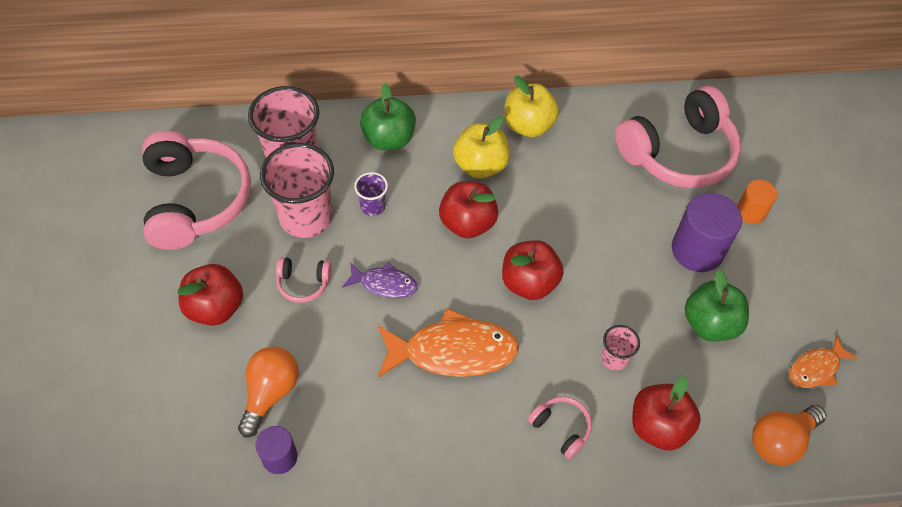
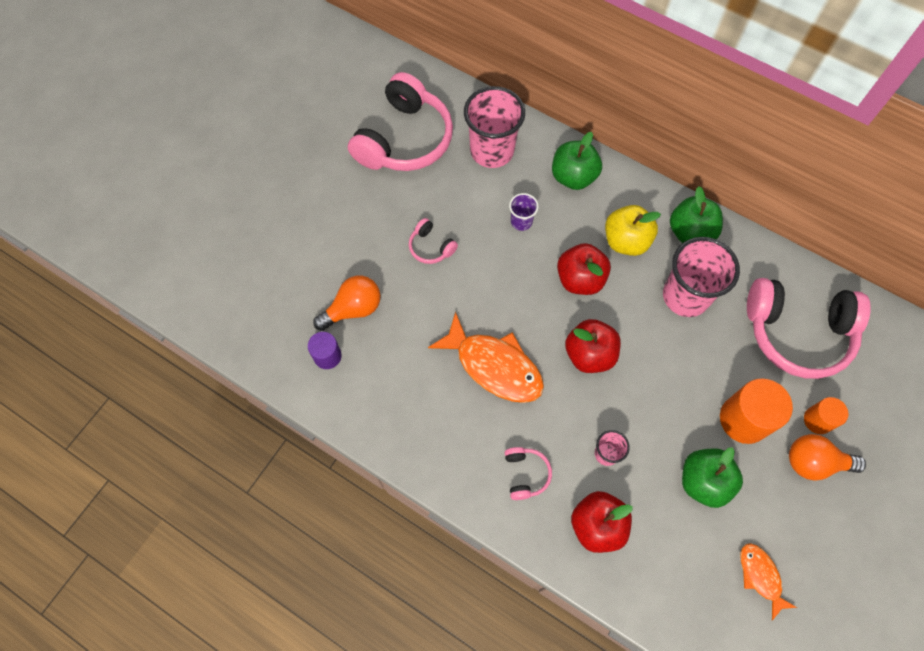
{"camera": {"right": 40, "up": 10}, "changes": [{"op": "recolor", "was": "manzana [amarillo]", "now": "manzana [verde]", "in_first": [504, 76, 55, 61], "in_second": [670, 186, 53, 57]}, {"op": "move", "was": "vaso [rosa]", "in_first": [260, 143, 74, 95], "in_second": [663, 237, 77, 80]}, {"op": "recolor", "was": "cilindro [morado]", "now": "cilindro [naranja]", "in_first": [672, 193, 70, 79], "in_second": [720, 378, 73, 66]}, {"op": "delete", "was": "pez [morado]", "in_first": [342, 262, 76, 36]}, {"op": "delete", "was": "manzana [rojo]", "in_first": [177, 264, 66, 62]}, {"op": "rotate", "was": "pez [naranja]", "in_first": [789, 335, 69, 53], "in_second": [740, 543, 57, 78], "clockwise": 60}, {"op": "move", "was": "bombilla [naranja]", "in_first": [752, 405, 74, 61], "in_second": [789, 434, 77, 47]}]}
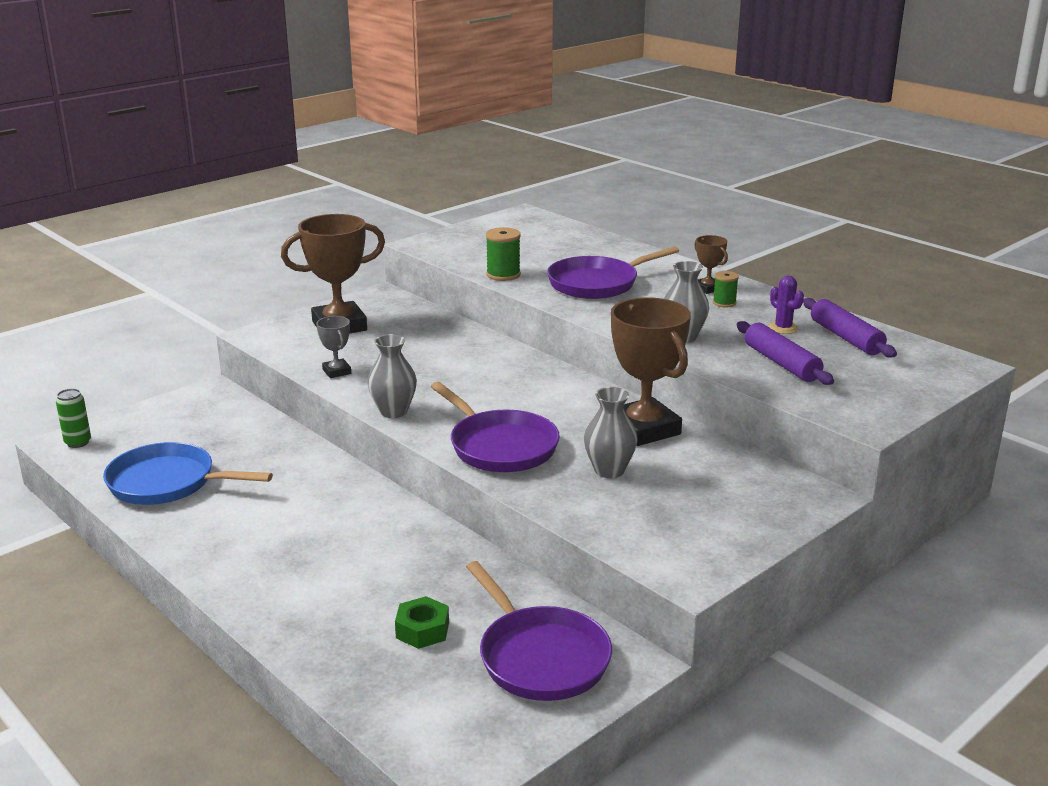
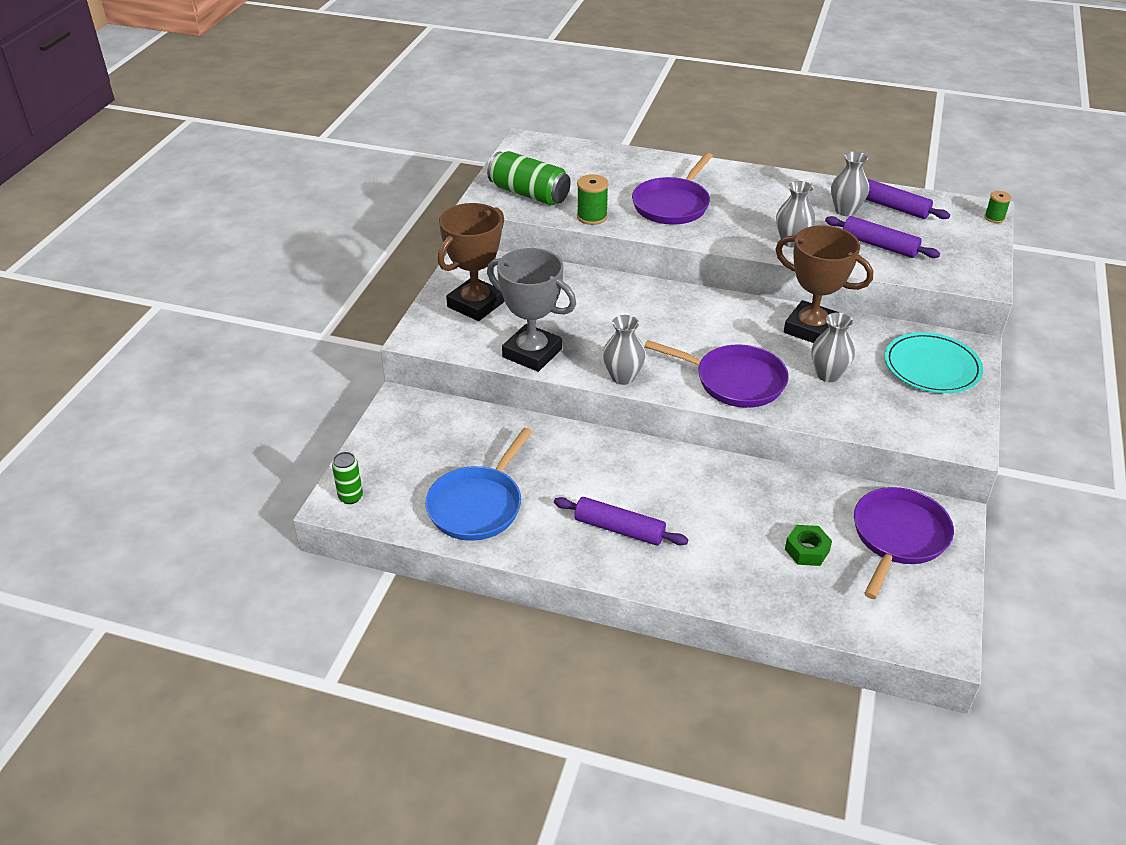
{"camera": {"right": -30, "up": 15}, "changes": [{"op": "delete", "was": "trofeo [marrón]", "in_first": [694, 235, 34, 59]}, {"op": "move", "was": "carrete [verde]", "in_first": [713, 271, 26, 36], "in_second": [984, 191, 27, 32]}, {"op": "replace", "was": "cactus [morado]", "now": "florero [gris]", "in_first": [768, 275, 36, 59], "in_second": [831, 151, 38, 65]}, {"op": "resize", "was": "trofeo [gris]", "in_first": [317, 316, 34, 62], "in_second": [487, 248, 89, 124], "ratio": 2.14}, {"op": "rotate", "was": "sartén [azul]", "in_first": [103, 442, 170, 63], "in_second": [425, 428, 107, 113], "clockwise": -45}, {"op": "rotate", "was": "sartén [morado]", "in_first": [466, 561, 146, 140], "in_second": [854, 487, 100, 112], "clockwise": -90}, {"op": "insert", "now": "lata [verde]", "in_second": [487, 151, 84, 54]}, {"op": "insert", "now": "plato [turquesa]", "in_second": [884, 332, 99, 62]}, {"op": "insert", "now": "rodillo [morado]", "in_second": [554, 497, 134, 49]}]}
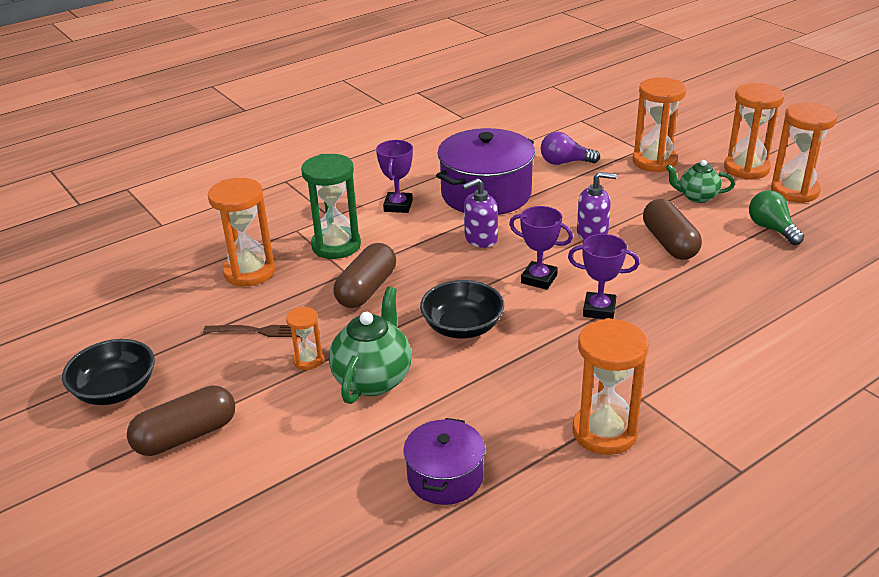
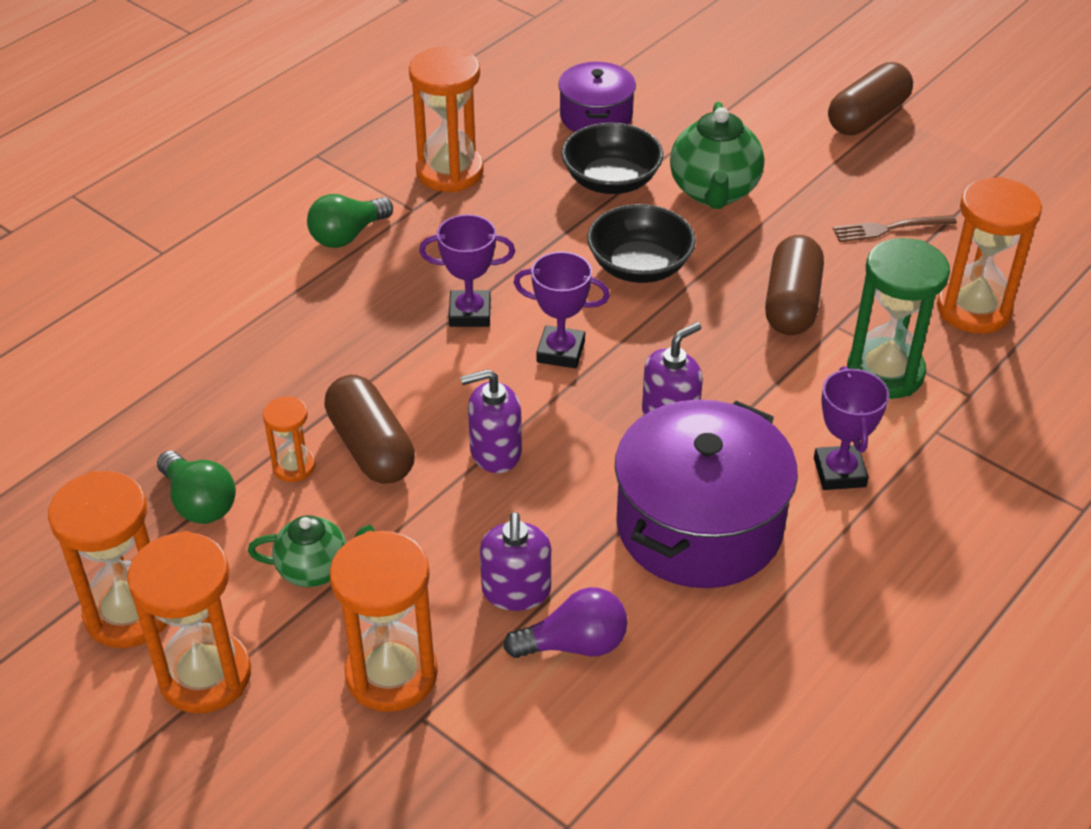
{"camera": {"right": 165, "up": 10}, "changes": [{"op": "move", "was": "reloj de arena [naranja]", "in_first": [286, 307, 37, 63], "in_second": [263, 396, 52, 86]}, {"op": "move", "was": "cuenco [negro]", "in_first": [62, 339, 93, 66], "in_second": [561, 123, 102, 71]}, {"op": "insert", "now": "bombilla [verde]", "in_second": [307, 194, 86, 54]}, {"op": "insert", "now": "dispensador de jabón [morado]", "in_second": [480, 512, 71, 99]}]}
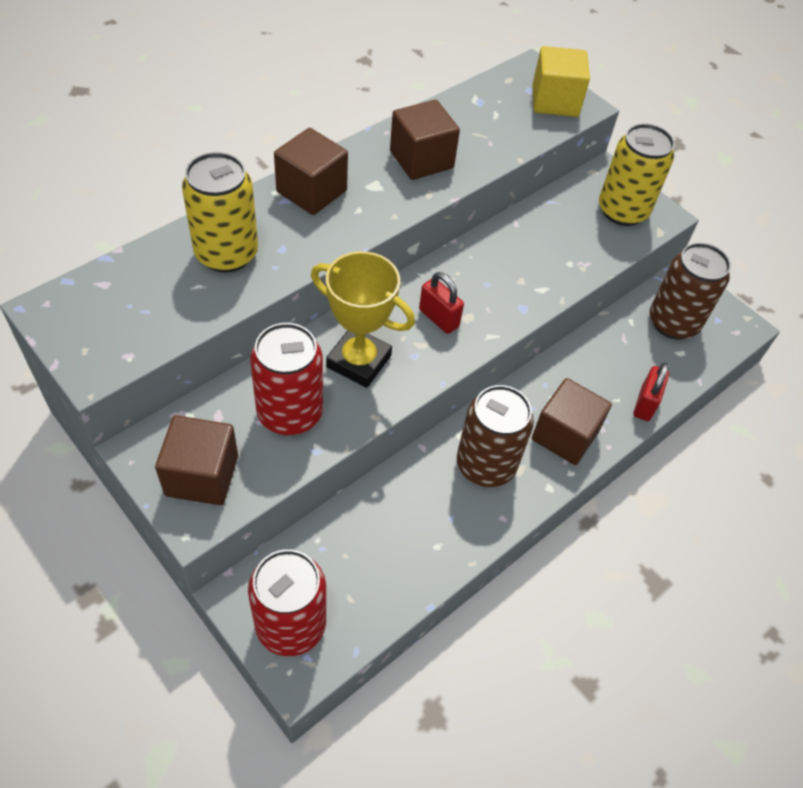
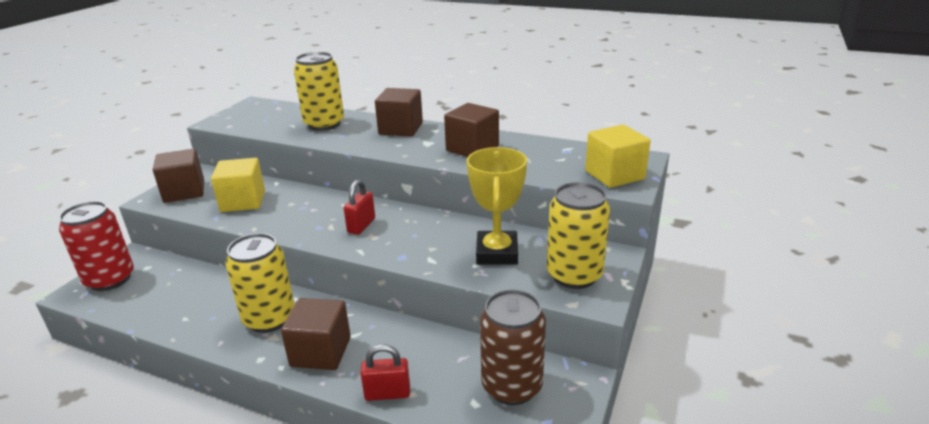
{"camera": {"right": 70, "up": -25}, "changes": [{"op": "move", "was": "trofeo [amarillo]", "in_first": [311, 251, 104, 137], "in_second": [467, 147, 60, 118]}, {"op": "replace", "was": "lata [rojo]", "now": "cubo [amarillo]", "in_first": [250, 323, 73, 112], "in_second": [211, 158, 54, 54]}, {"op": "recolor", "was": "lata [marrón]", "now": "lata [amarillo]", "in_first": [457, 385, 77, 102], "in_second": [225, 233, 70, 100]}]}
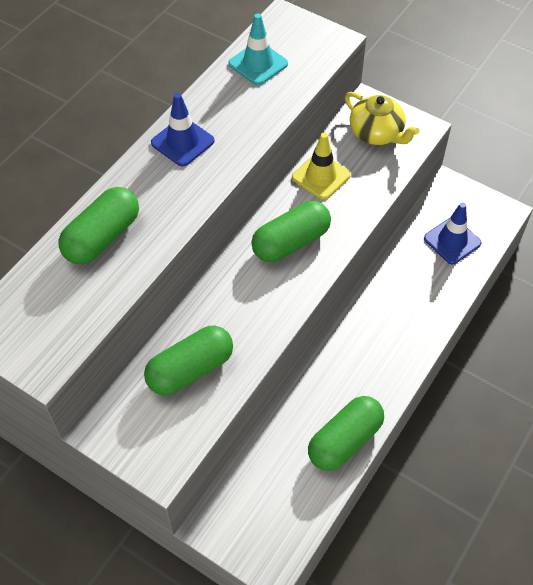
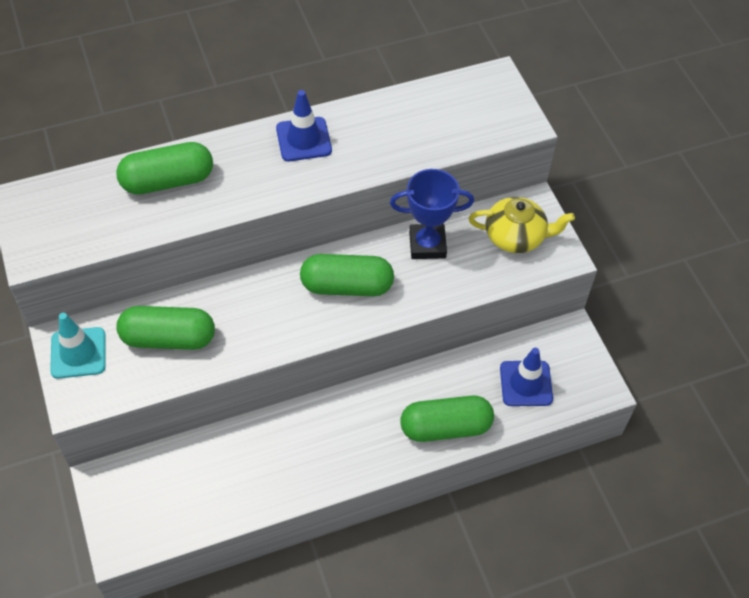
{"camera": {"right": 35, "up": 0}, "changes": [{"op": "move", "was": "cono de tráfico [turquesa]", "in_first": [229, 13, 59, 72], "in_second": [50, 313, 56, 66]}, {"op": "rotate", "was": "tetera [amarillo]", "in_first": [345, 92, 74, 53], "in_second": [469, 197, 106, 56], "clockwise": -75}, {"op": "replace", "was": "cono de tráfico [amarillo]", "now": "trofeo [azul]", "in_first": [292, 133, 59, 67], "in_second": [390, 169, 84, 90]}, {"op": "move", "was": "cápsula [verde]", "in_first": [308, 396, 76, 75], "in_second": [400, 396, 94, 46]}]}
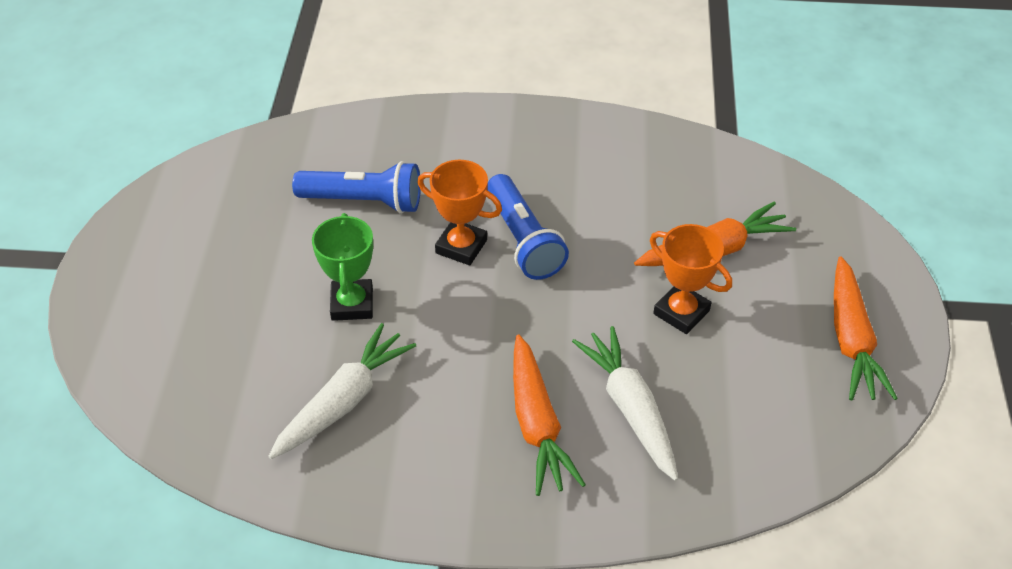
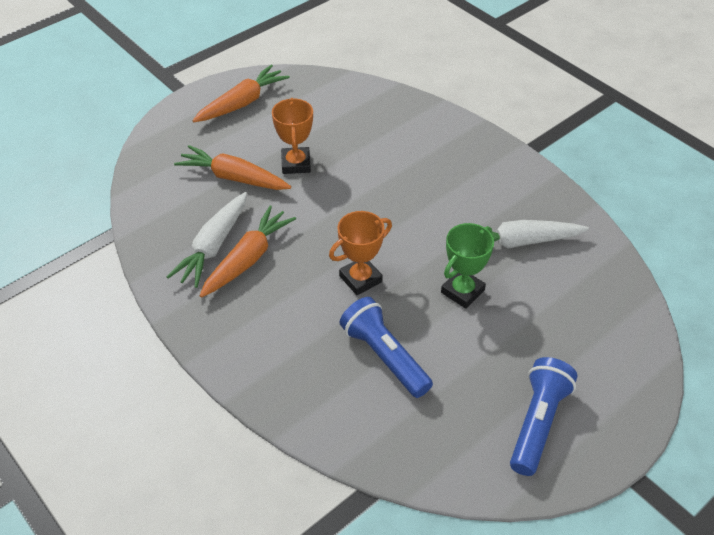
{"camera": {"right": -135, "up": 0}, "changes": [{"op": "rotate", "was": "trofeo [naranja]", "in_first": [417, 160, 85, 105], "in_second": [329, 211, 63, 84], "clockwise": 75}, {"op": "move", "was": "lámpara de mano [azul]", "in_first": [487, 174, 82, 106], "in_second": [510, 357, 67, 119]}, {"op": "move", "was": "zanahoria [blanco]", "in_first": [572, 326, 106, 155], "in_second": [167, 192, 80, 96]}, {"op": "move", "was": "zanahoria [naranja]", "in_first": [513, 334, 73, 162], "in_second": [200, 205, 96, 92]}]}
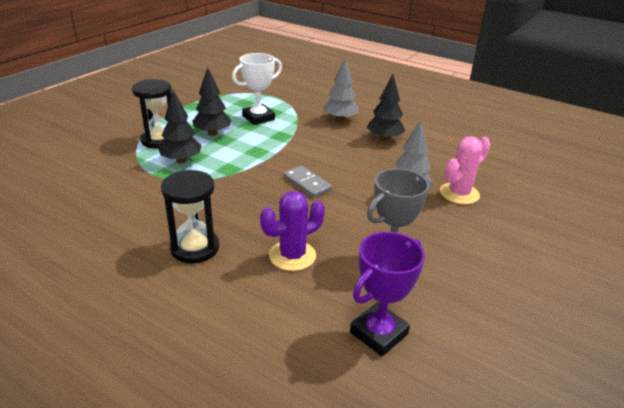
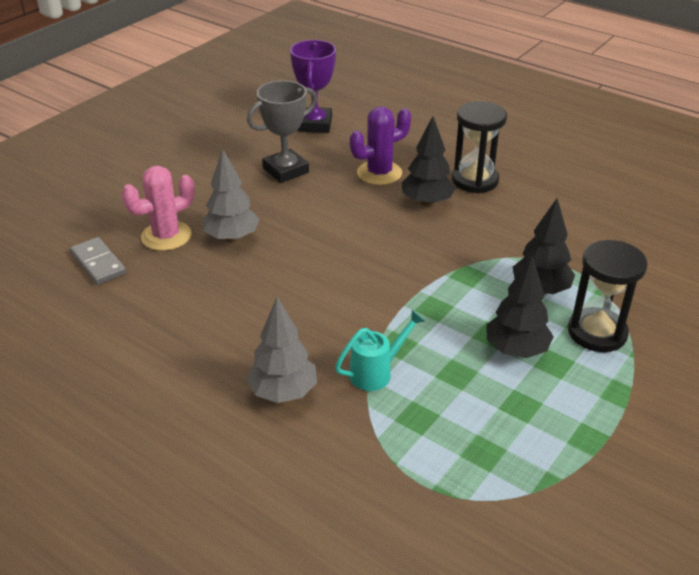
{"camera": {"right": -175, "up": 5}, "changes": [{"op": "delete", "was": "trofeo [blanco]", "in_first": [232, 53, 50, 72]}, {"op": "move", "was": "árbol [negro]", "in_first": [367, 74, 38, 67], "in_second": [402, 116, 54, 90]}, {"op": "move", "was": "ficha de dominó [gris]", "in_first": [284, 166, 48, 32], "in_second": [70, 237, 56, 48]}, {"op": "rotate", "was": "trofeo [morado]", "in_first": [350, 232, 75, 124], "in_second": [290, 40, 46, 93], "clockwise": -45}, {"op": "insert", "now": "regadera [turquesa]", "in_second": [335, 310, 90, 81]}]}
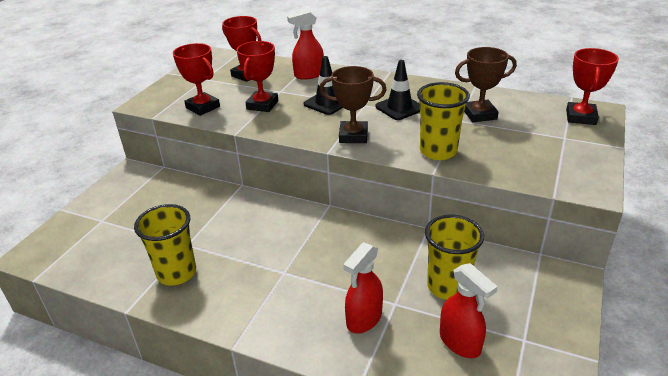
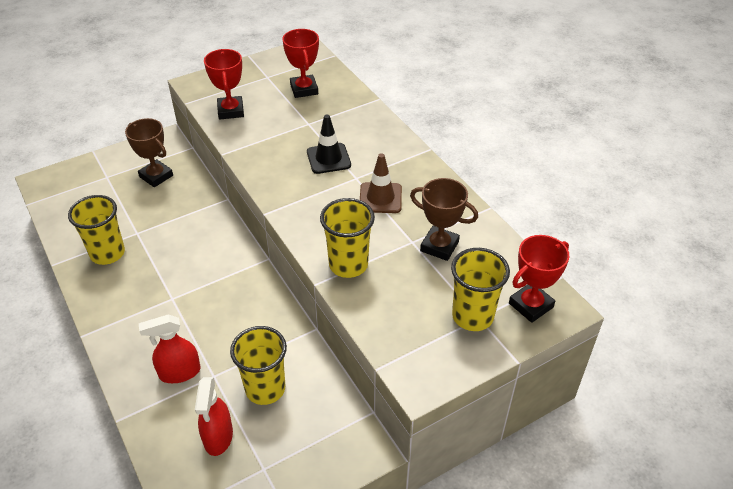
{"camera": {"right": 35, "up": 10}, "changes": [{"op": "delete", "was": "pulverizador [rojo]", "in_first": [287, 10, 37, 70]}, {"op": "delete", "was": "trofeo [rojo]", "in_first": [237, 41, 41, 71]}, {"op": "recolor", "was": "cono de tráfico [negro]", "now": "cono de tráfico [marrón]", "in_first": [375, 60, 45, 60], "in_second": [360, 153, 42, 60]}, {"op": "move", "was": "trofeo [marrón]", "in_first": [319, 66, 68, 77], "in_second": [125, 118, 48, 69]}, {"op": "insert", "now": "vaso [amarillo]", "in_second": [451, 248, 59, 83]}]}
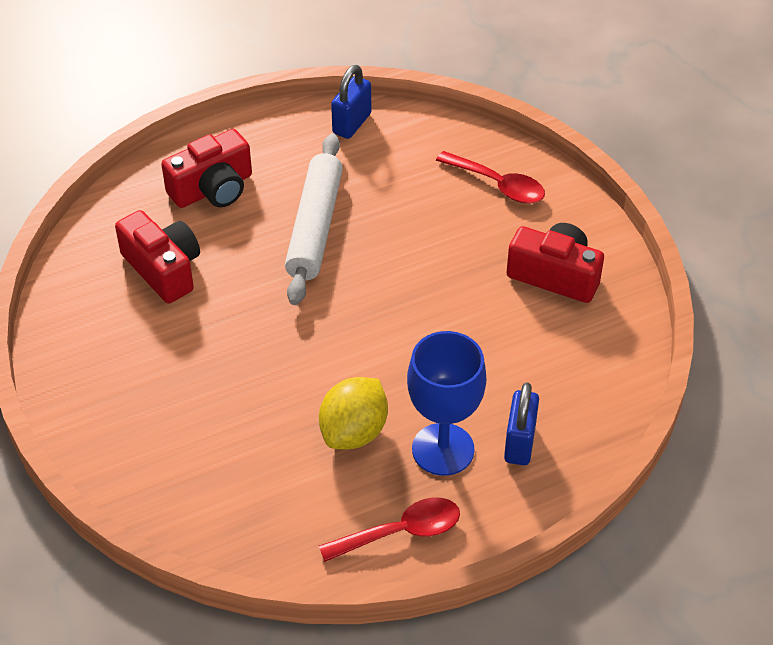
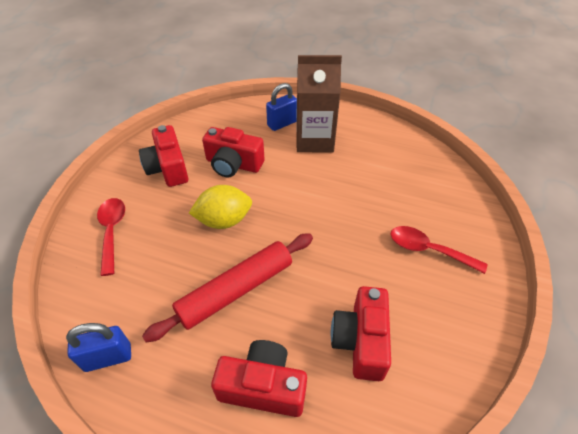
{"camera": {"right": -135, "up": 0}, "changes": [{"op": "recolor", "was": "rodillo [blanco]", "now": "rodillo [rojo]", "in_first": [285, 134, 58, 171], "in_second": [142, 233, 171, 109]}, {"op": "replace", "was": "copa [azul]", "now": "cartón de leche [marrón]", "in_first": [407, 331, 79, 145], "in_second": [297, 55, 45, 97]}, {"op": "move", "was": "limón [amarillo]", "in_first": [319, 377, 69, 73], "in_second": [189, 185, 63, 44]}, {"op": "move", "was": "cuchara [rojo]", "in_first": [319, 498, 141, 64], "in_second": [391, 226, 96, 48]}, {"op": "insert", "now": "cámara [rojo]", "in_second": [202, 127, 62, 50]}]}
